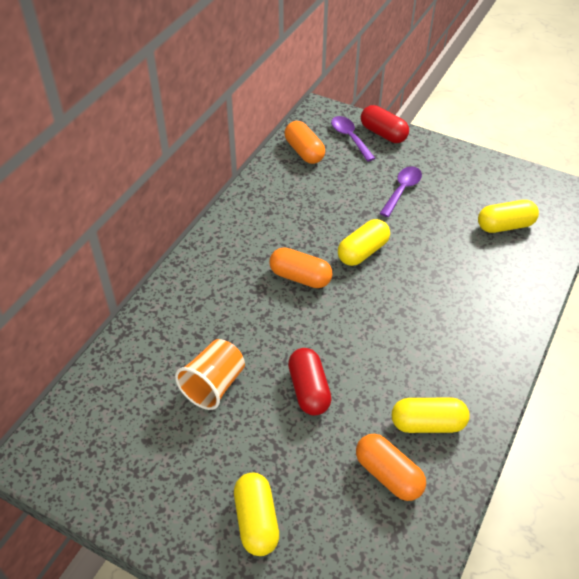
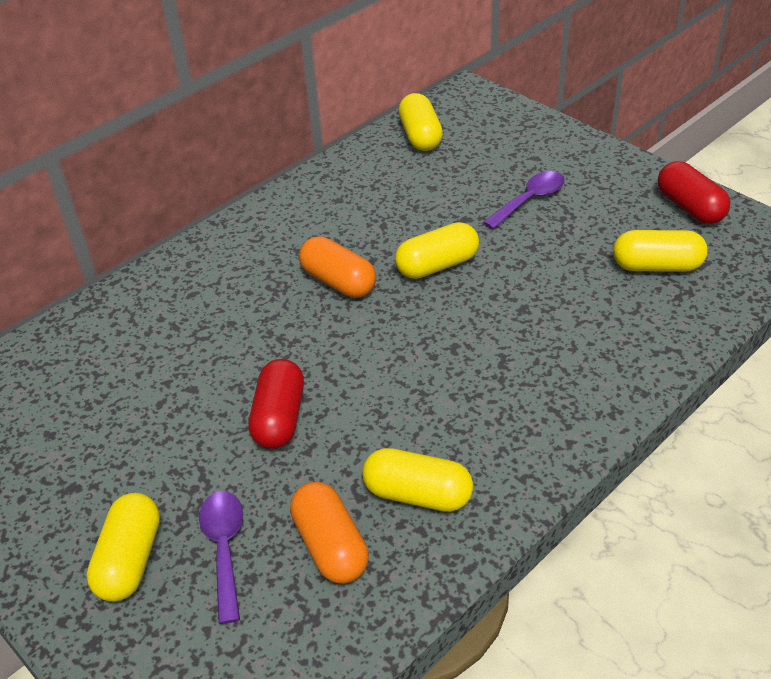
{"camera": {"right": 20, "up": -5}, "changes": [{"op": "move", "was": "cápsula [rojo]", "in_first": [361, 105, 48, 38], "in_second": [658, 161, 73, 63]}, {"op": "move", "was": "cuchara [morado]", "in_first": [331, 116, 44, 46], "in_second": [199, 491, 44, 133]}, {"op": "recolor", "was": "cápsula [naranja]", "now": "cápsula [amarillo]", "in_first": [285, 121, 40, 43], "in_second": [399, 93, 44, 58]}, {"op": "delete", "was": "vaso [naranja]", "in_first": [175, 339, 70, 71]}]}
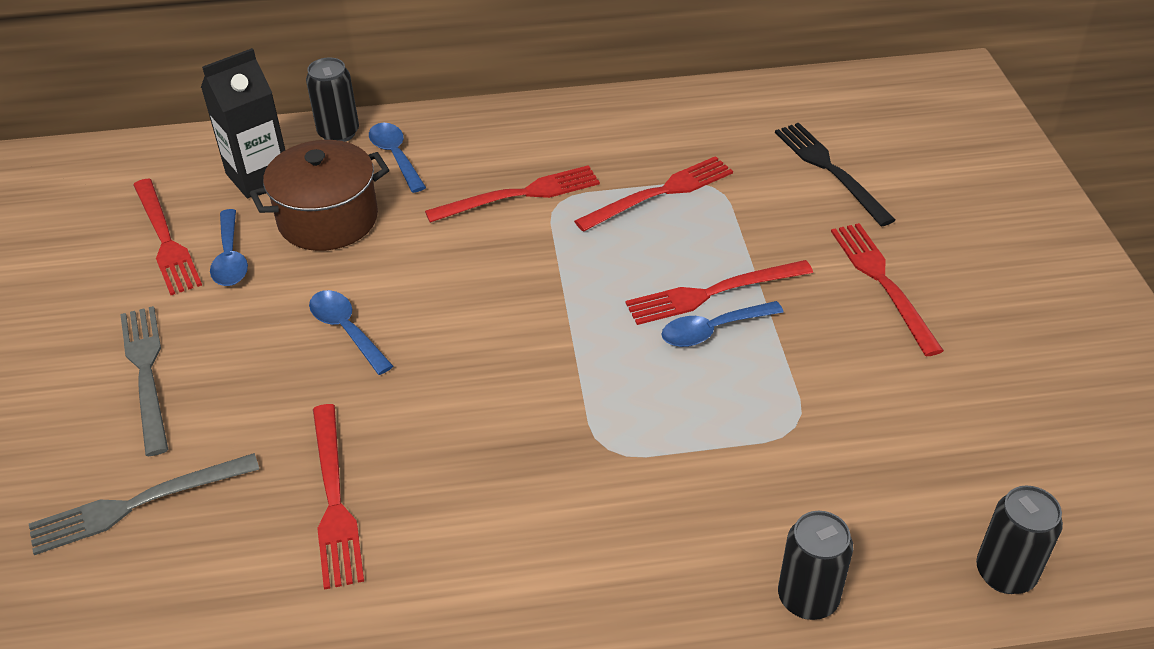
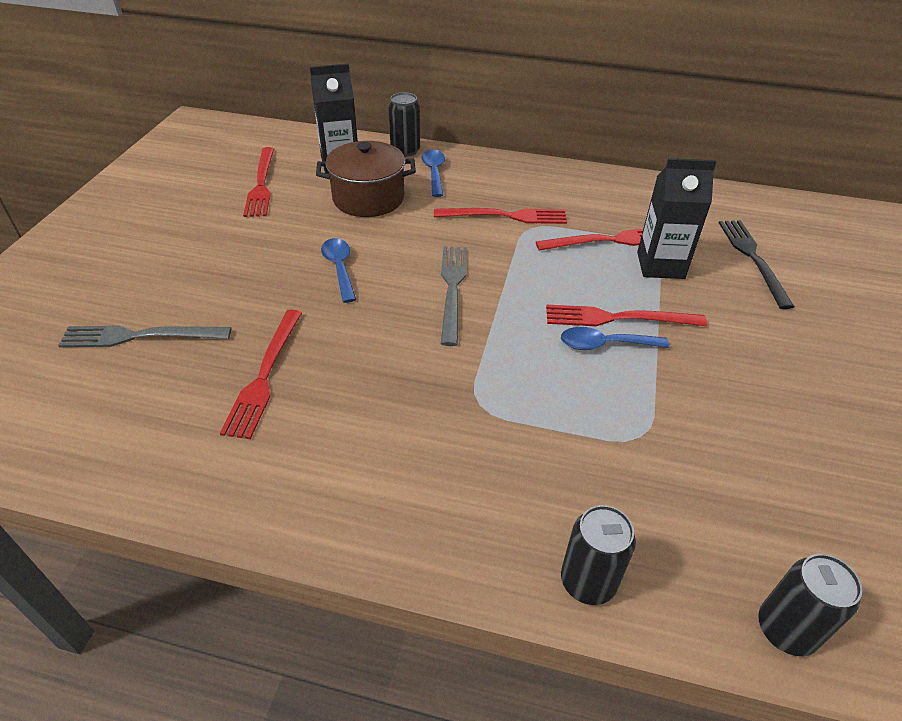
{"camera": {"right": 20, "up": 0}, "changes": [{"op": "delete", "was": "cuchara [azul]", "in_first": [210, 209, 38, 77]}, {"op": "delete", "was": "tenedor [rojo]", "in_first": [831, 223, 113, 133]}, {"op": "move", "was": "tenedor [gris]", "in_first": [120, 306, 49, 150], "in_second": [441, 246, 26, 100]}, {"op": "insert", "now": "cartón de leche [negro]", "in_second": [637, 158, 80, 121]}]}
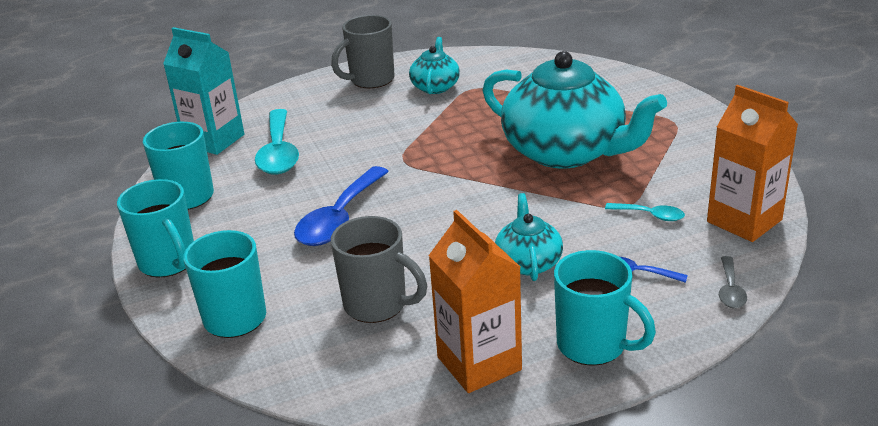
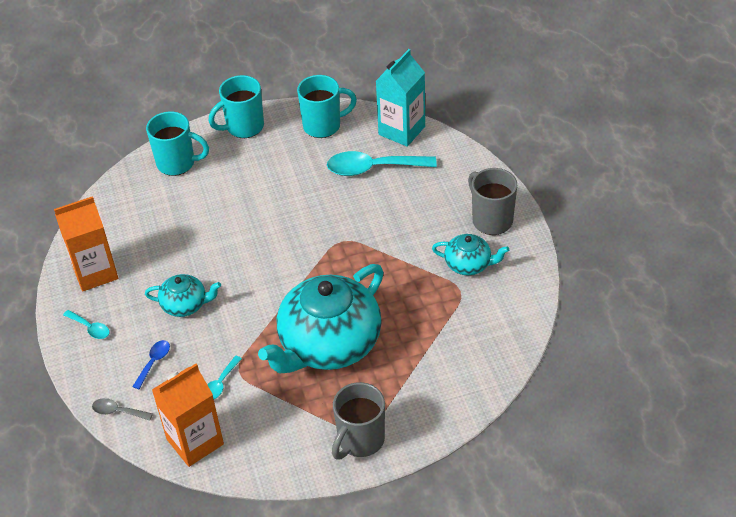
{"camera": {"right": 95, "up": 15}, "changes": [{"op": "delete", "was": "cuchara [azul]", "in_first": [294, 166, 95, 80]}, {"op": "move", "was": "taza [gris]", "in_first": [331, 216, 96, 107], "in_second": [332, 382, 53, 78]}, {"op": "replace", "was": "taza [turquesa]", "now": "cuchara [turquesa]", "in_first": [554, 250, 102, 116], "in_second": [63, 310, 47, 29]}]}
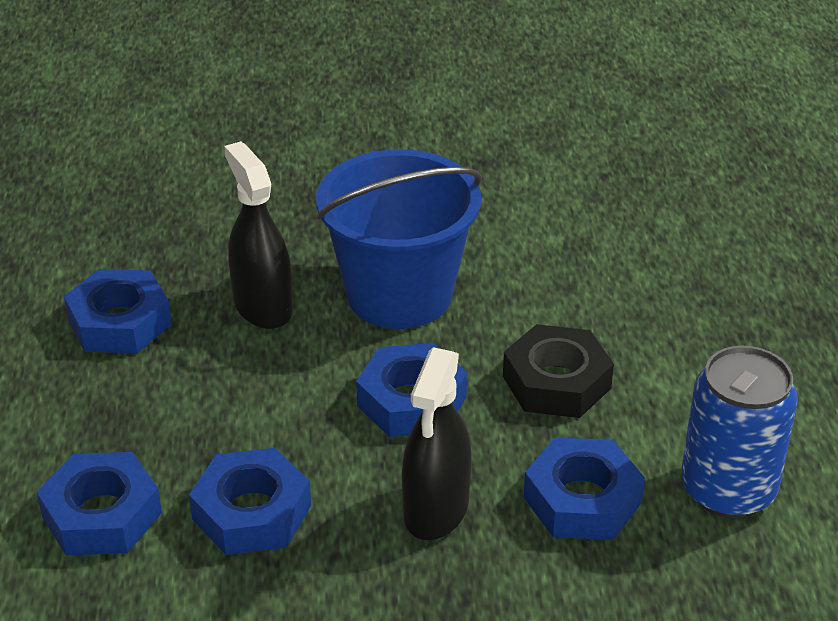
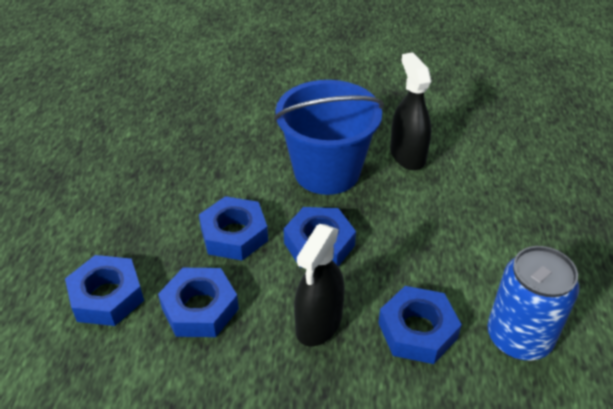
{"camera": {"right": 10, "up": 5}, "changes": [{"op": "move", "was": "pulverizador [negro]", "in_first": [224, 141, 69, 188], "in_second": [390, 52, 41, 118]}, {"op": "move", "was": "tuerca [azul]", "in_first": [64, 269, 108, 84], "in_second": [199, 196, 69, 65]}, {"op": "delete", "was": "tuerca [negro]", "in_first": [503, 324, 111, 94]}]}
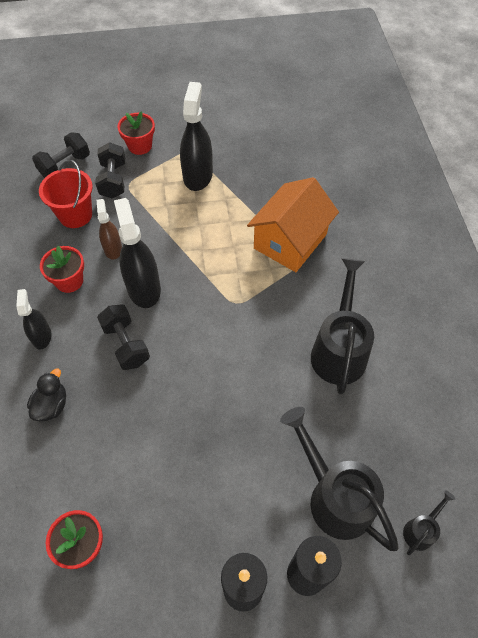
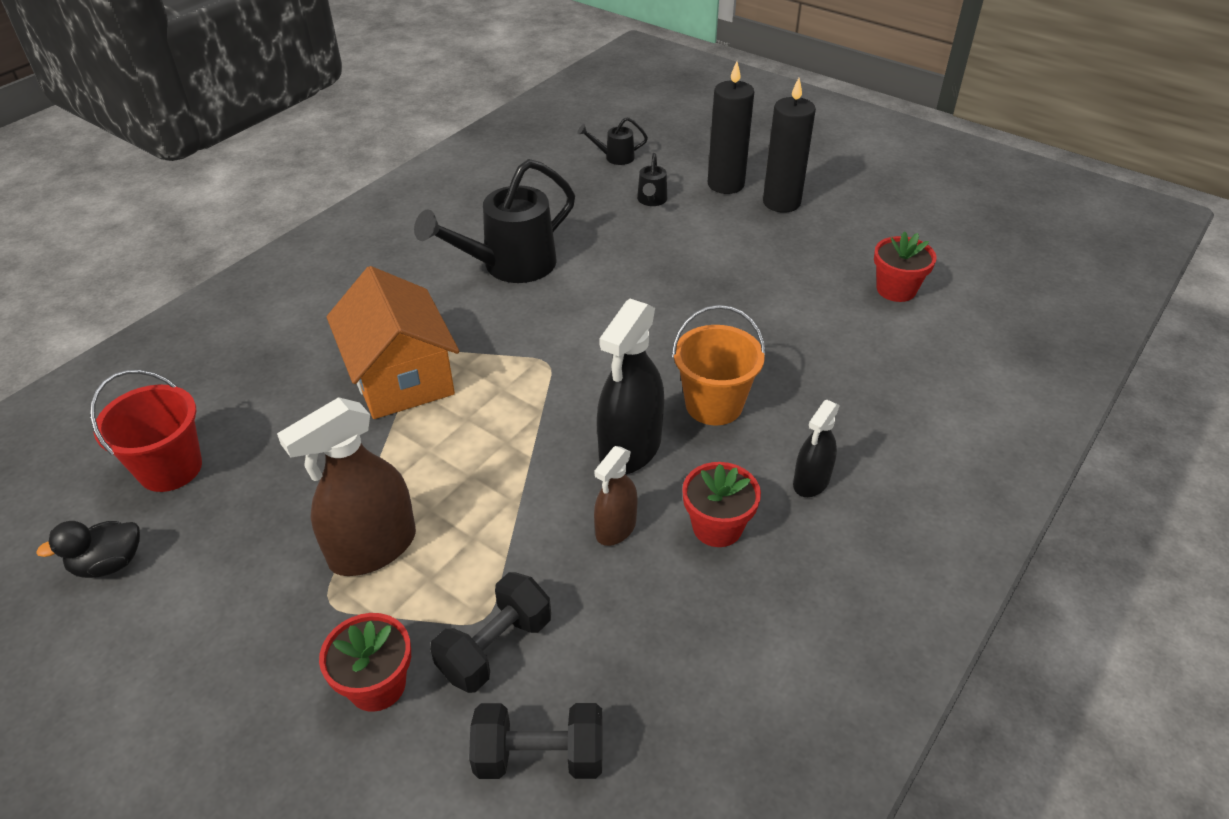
{"camera": {"right": -135, "up": -15}, "changes": [{"op": "recolor", "was": "pulverizador [negro]", "now": "pulverizador [marrón]", "in_first": [180, 82, 33, 109], "in_second": [277, 397, 139, 179]}, {"op": "move", "was": "balde [rojo]", "in_first": [39, 160, 54, 68], "in_second": [90, 370, 112, 122]}, {"op": "rotate", "was": "casa [naranja]", "in_first": [247, 177, 92, 95], "in_second": [327, 266, 132, 153], "clockwise": 75}, {"op": "replace", "was": "mancuerna [negro]", "now": "balde [naranja]", "in_first": [97, 304, 53, 66], "in_second": [672, 305, 94, 120]}, {"op": "move", "was": "pato [negro]", "in_first": [27, 368, 39, 54], "in_second": [36, 521, 104, 57]}, {"op": "resize", "was": "regadera [negro]", "in_first": [280, 407, 119, 144], "in_second": [637, 153, 30, 53], "ratio": 0.46}]}
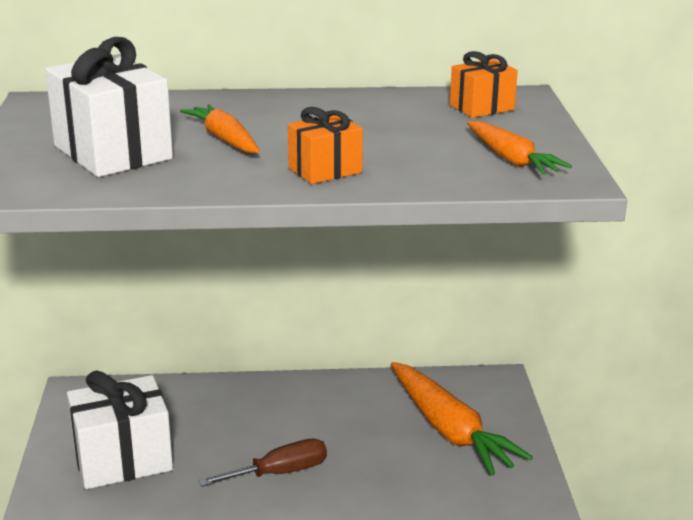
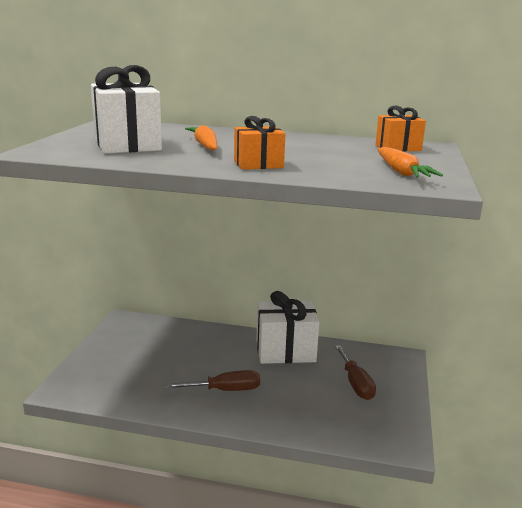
{"camera": {"right": 15, "up": -5}, "changes": [{"op": "replace", "was": "zanahoria [naranja]", "now": "destornillador [marrón]", "in_first": [391, 362, 142, 114], "in_second": [335, 345, 41, 55]}, {"op": "move", "was": "regalo [blanco]", "in_first": [67, 370, 106, 119], "in_second": [256, 291, 63, 73]}]}
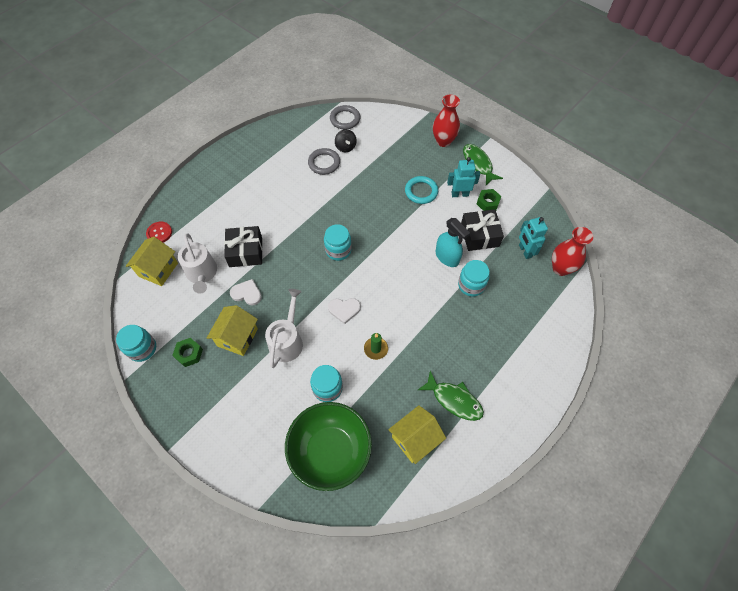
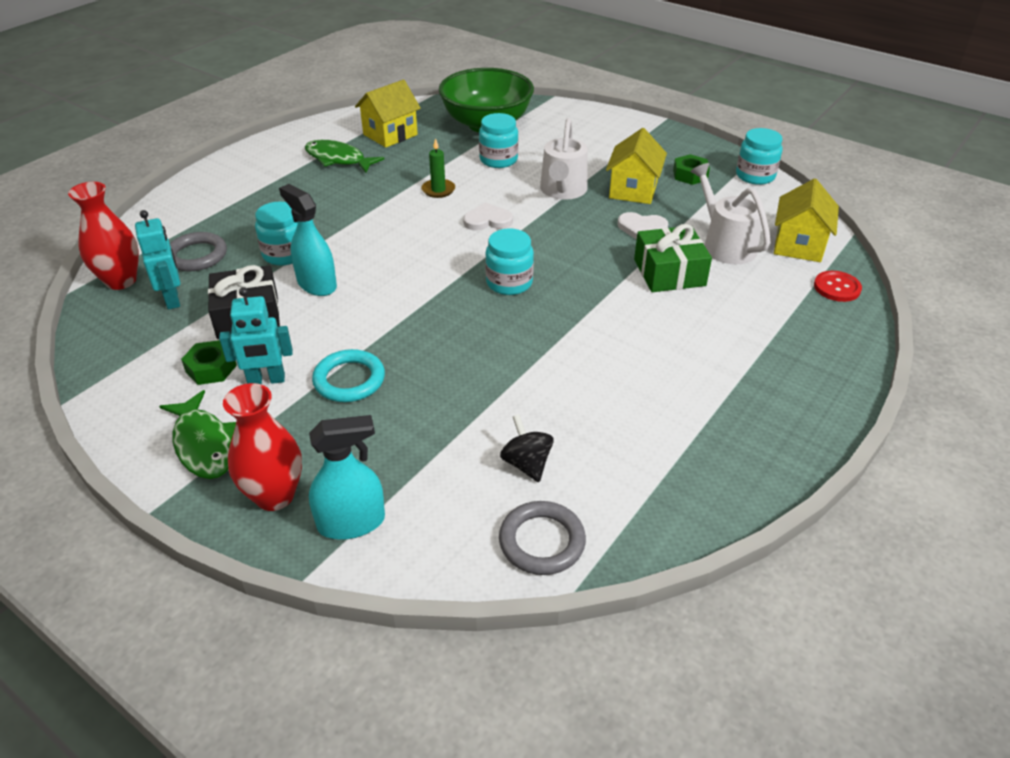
{"camera": {"right": 175, "up": -20}, "changes": [{"op": "move", "was": "anillo [gris]", "in_first": [308, 148, 32, 27], "in_second": [170, 232, 57, 39]}, {"op": "recolor", "was": "regalo [negro]", "now": "regalo [verde]", "in_first": [224, 226, 39, 41], "in_second": [634, 224, 78, 68]}, {"op": "insert", "now": "pulverizador [turquesa]", "in_second": [309, 415, 76, 125]}]}
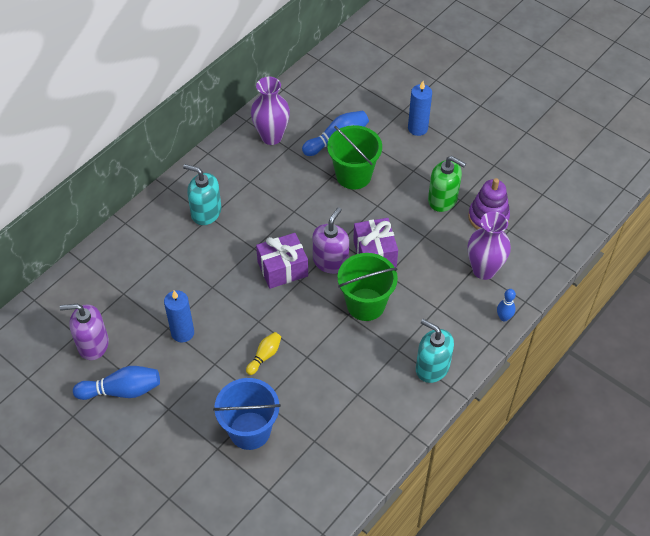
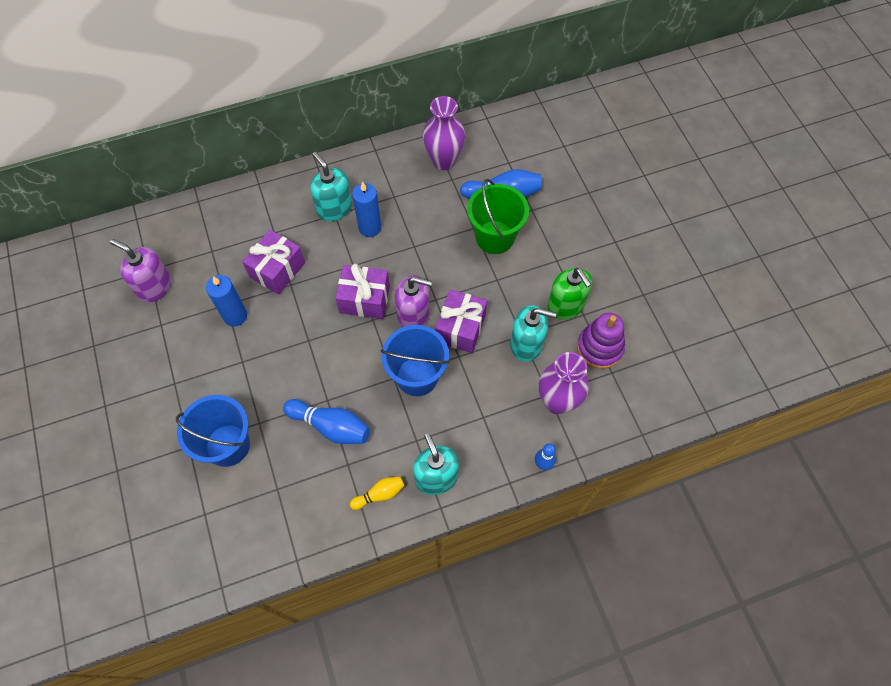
{"camera": {"right": 30, "up": 10}, "changes": [{"op": "move", "was": "vela [azul]", "in_first": [408, 81, 24, 55], "in_second": [352, 182, 29, 55]}, {"op": "rotate", "was": "dispensador de jabón [morado]", "in_first": [313, 207, 36, 67], "in_second": [395, 275, 37, 52], "clockwise": 45}, {"op": "recolor", "was": "balde [verde]", "now": "balde [azul]", "in_first": [338, 253, 60, 68], "in_second": [381, 325, 69, 71]}, {"op": "move", "was": "bolo [amarillo]", "in_first": [246, 332, 35, 43], "in_second": [350, 476, 55, 34]}, {"op": "move", "was": "bolo [azul]", "in_first": [73, 366, 87, 34], "in_second": [283, 399, 87, 45]}, {"op": "insert", "now": "regalo [morado]", "in_second": [242, 230, 63, 65]}, {"op": "insert", "now": "dispensador de jabón [turquesa]", "in_second": [510, 305, 47, 57]}]}
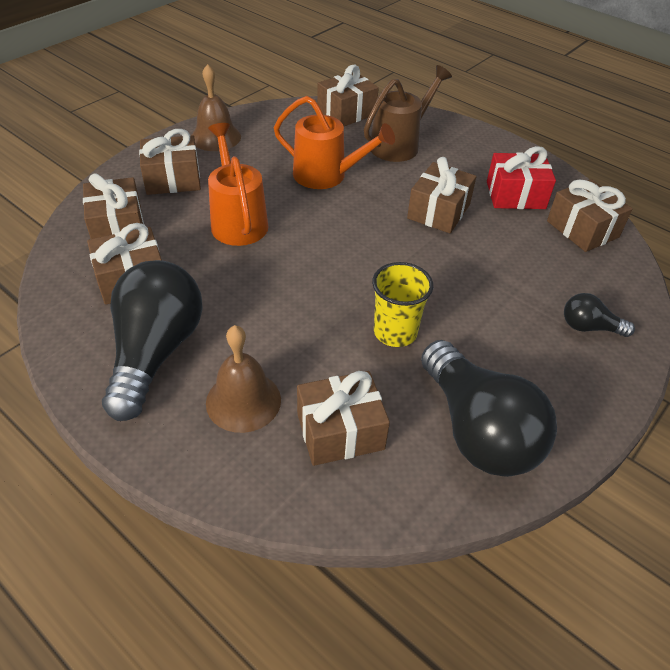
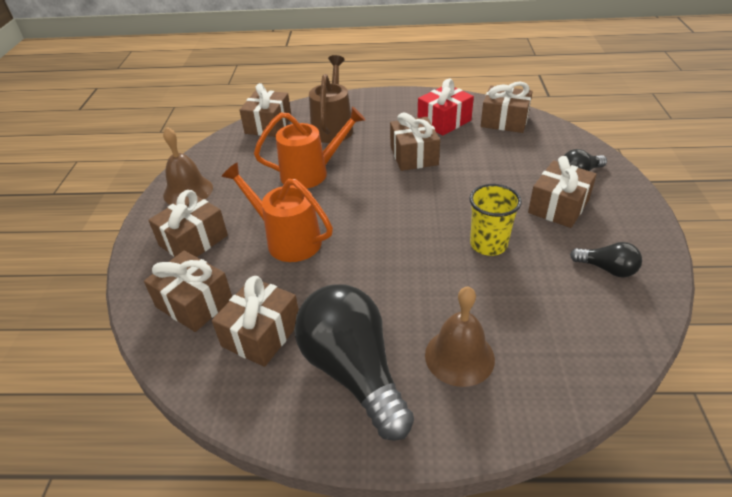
{"camera": {"right": -35, "up": -5}, "changes": [{"op": "resize", "was": "bombilla [negro]", "in_first": [421, 340, 136, 137], "in_second": [570, 242, 72, 36], "ratio": 0.47}, {"op": "move", "was": "regalo [marrón]", "in_first": [297, 371, 93, 95], "in_second": [528, 156, 69, 72]}]}
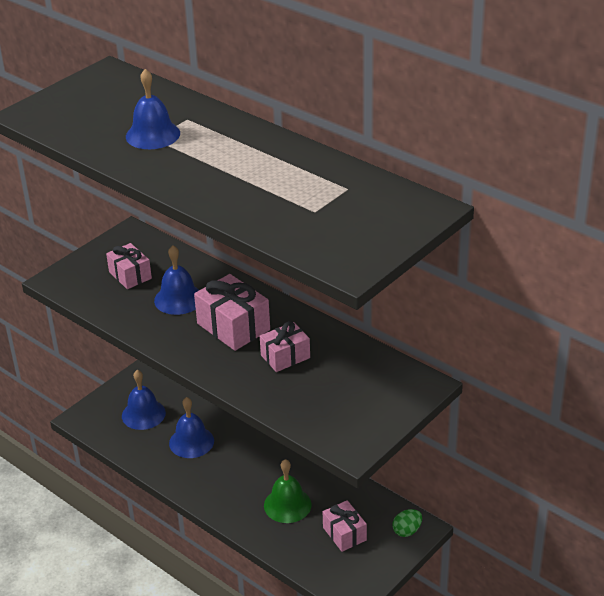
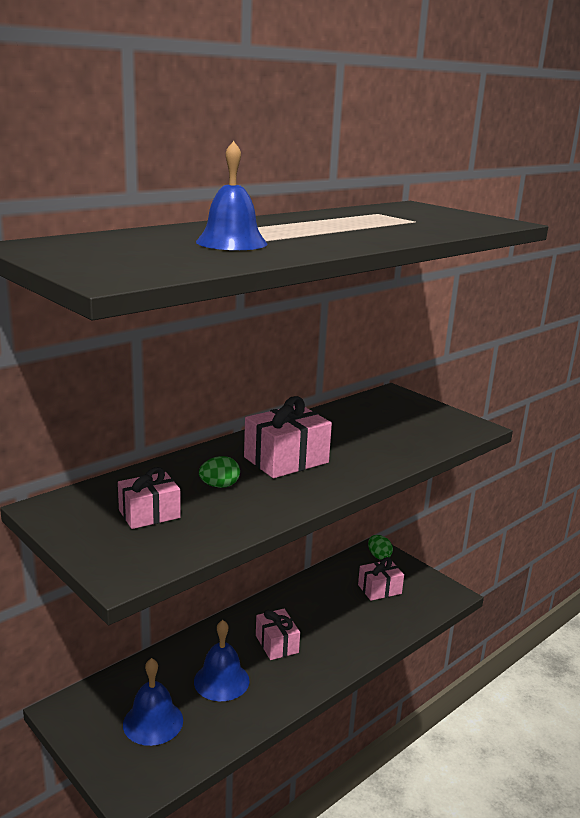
{"camera": {"right": -85, "up": -15}, "changes": [{"op": "replace", "was": "campana [azul]", "now": "huevo [verde]", "in_first": [154, 245, 45, 70], "in_second": [199, 456, 41, 32]}, {"op": "move", "was": "regalo [rosa]", "in_first": [260, 321, 50, 51], "in_second": [256, 609, 44, 51]}, {"op": "delete", "was": "campana [verde]", "in_first": [264, 459, 48, 64]}]}
